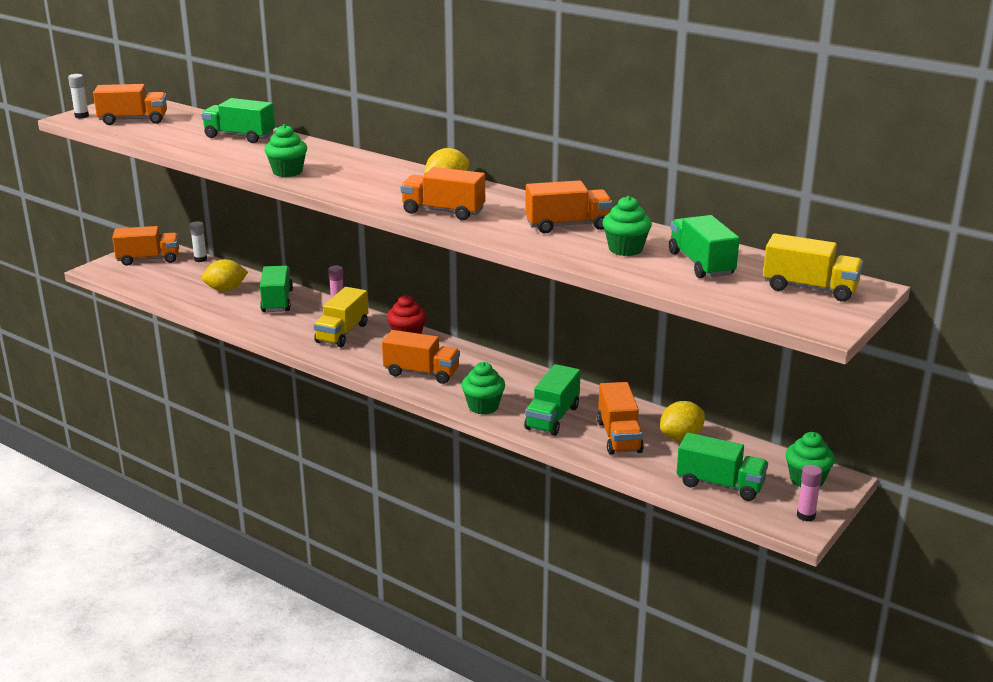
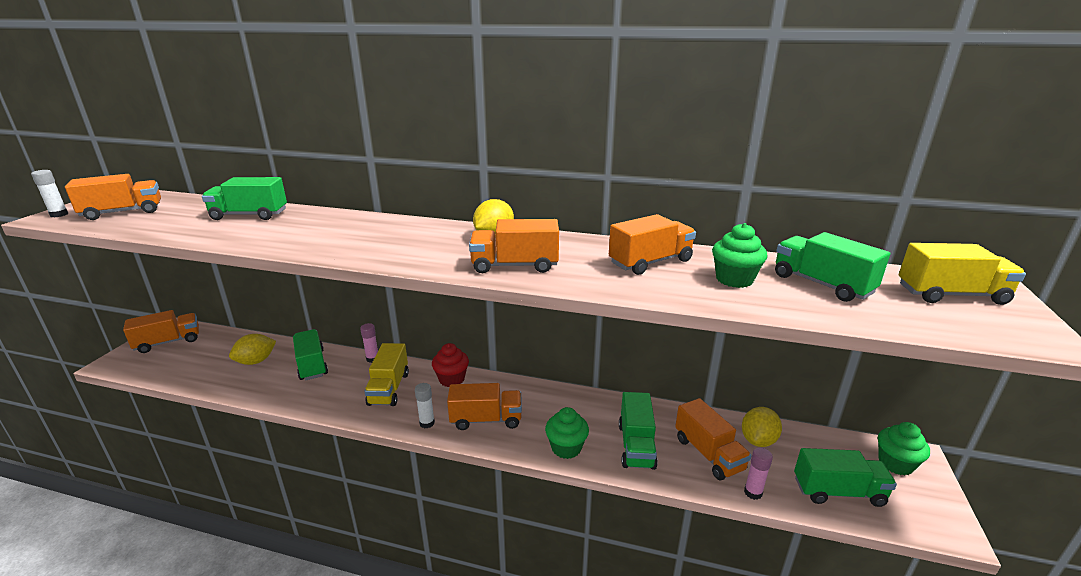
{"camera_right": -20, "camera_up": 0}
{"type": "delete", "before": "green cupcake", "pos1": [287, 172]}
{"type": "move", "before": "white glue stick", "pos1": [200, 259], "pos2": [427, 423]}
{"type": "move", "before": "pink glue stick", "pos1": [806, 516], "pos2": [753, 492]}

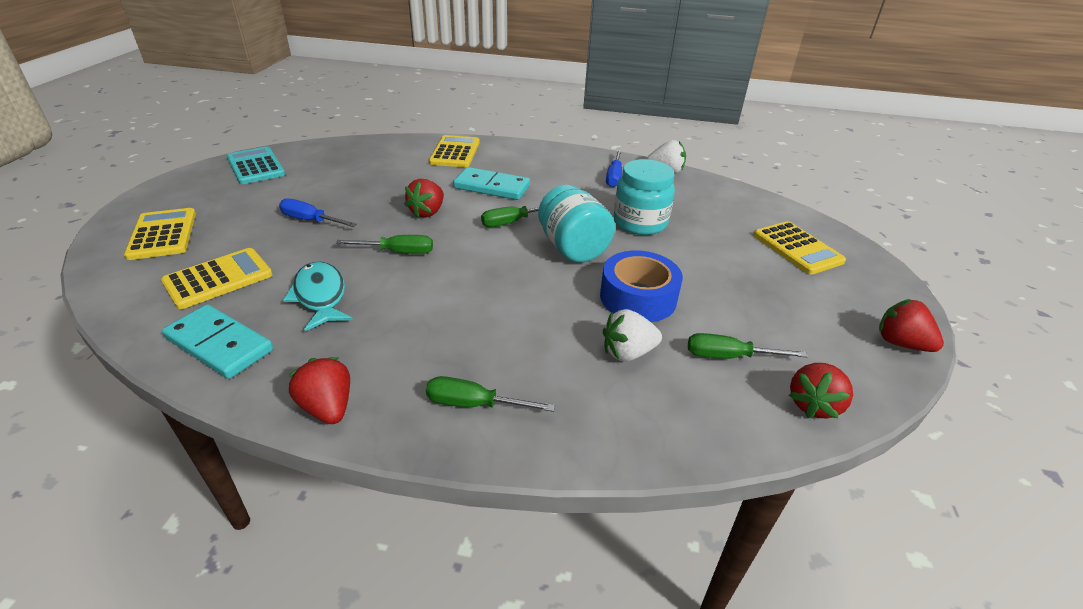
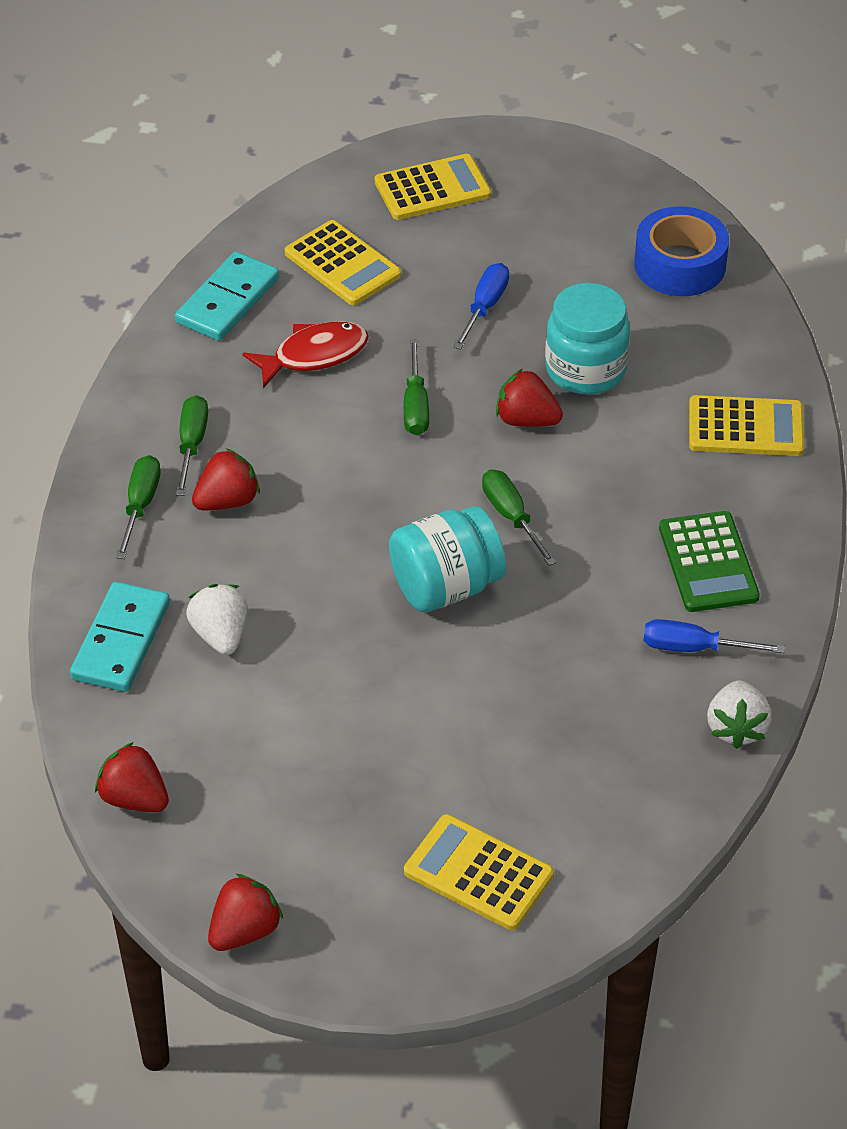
{"camera_right": 90, "camera_up": 10}
{"type": "delete", "before": "turquoise calculator", "pos1": [256, 166]}
{"type": "move", "before": "turquoise jar", "pos1": [640, 223], "pos2": [585, 369]}
{"type": "move", "before": "turquoise domino", "pos1": [491, 187], "pos2": [121, 641]}
{"type": "rotate", "before": "yellow calculator", "pos1": [797, 248], "pos2": [478, 873], "turn": 60}
{"type": "move", "before": "blue tape", "pos1": [638, 297], "pos2": [680, 265]}
{"type": "recolor", "before": "turquoise fish", "after": "red fish", "pos1": [320, 296], "pos2": [314, 355]}
{"type": "move", "before": "green screwdriver", "pos1": [728, 356], "pos2": [191, 444]}
{"type": "move", "before": "red strawberry", "pos1": [328, 407], "pos2": [227, 501]}
{"type": "insert", "after": "green calculator", "pos2": [708, 563]}

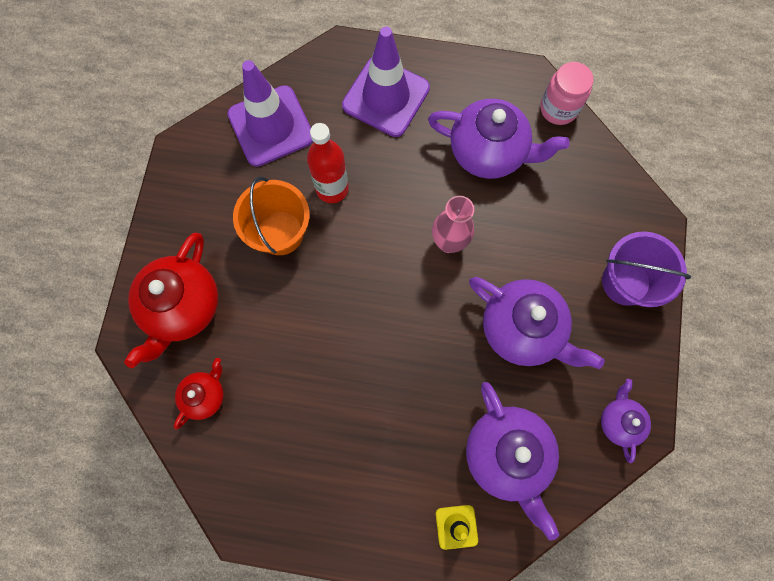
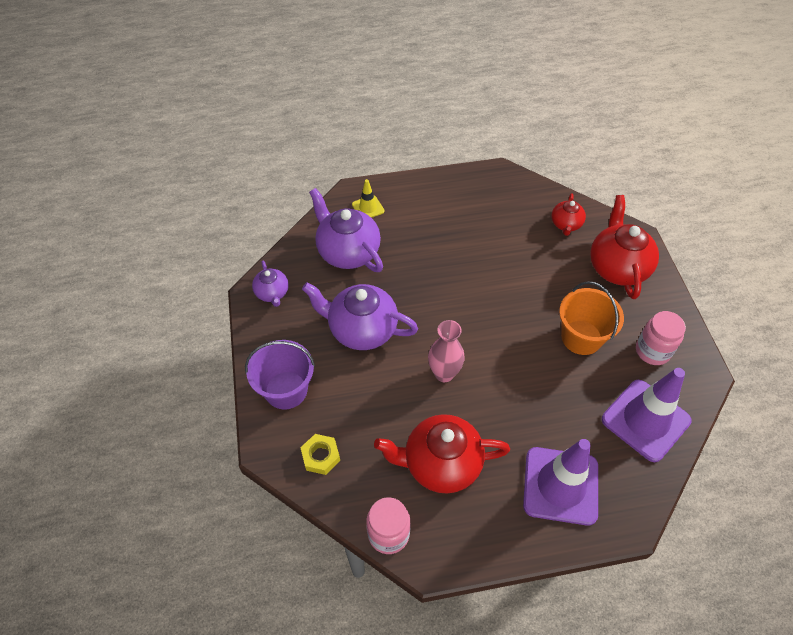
{"camera_right": 160, "camera_up": -20}
{"type": "recolor", "before": "purple teapot", "after": "red teapot", "pos1": [488, 152], "pos2": [441, 463]}
{"type": "delete", "before": "red bottle", "pos1": [332, 188]}
{"type": "insert", "after": "pink jar", "pos2": [652, 351]}
{"type": "insert", "after": "yellow nut", "pos2": [321, 456]}

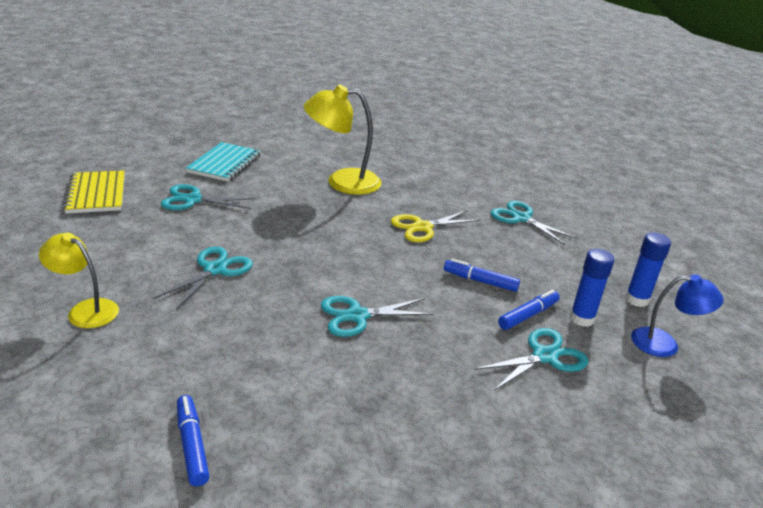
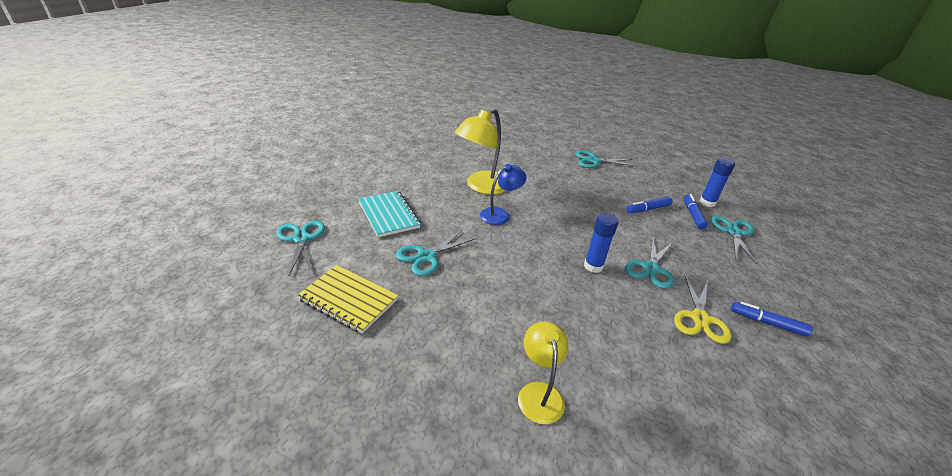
{"camera_right": -45, "camera_up": 5}
{"type": "move", "before": "yellow scissors", "pos1": [422, 227], "pos2": [700, 318]}
{"type": "move", "before": "blue glue stick", "pos1": [636, 299], "pos2": [593, 266]}
{"type": "rotate", "before": "yellow lamp", "pos1": [85, 310], "pos2": [539, 393], "turn": 105}
{"type": "move", "before": "turquoise scissors", "pos1": [215, 270], "pos2": [301, 239]}
{"type": "move", "before": "blue lamp", "pos1": [664, 344], "pos2": [500, 214]}
{"type": "move", "before": "blue marker", "pos1": [192, 445], "pos2": [767, 323]}

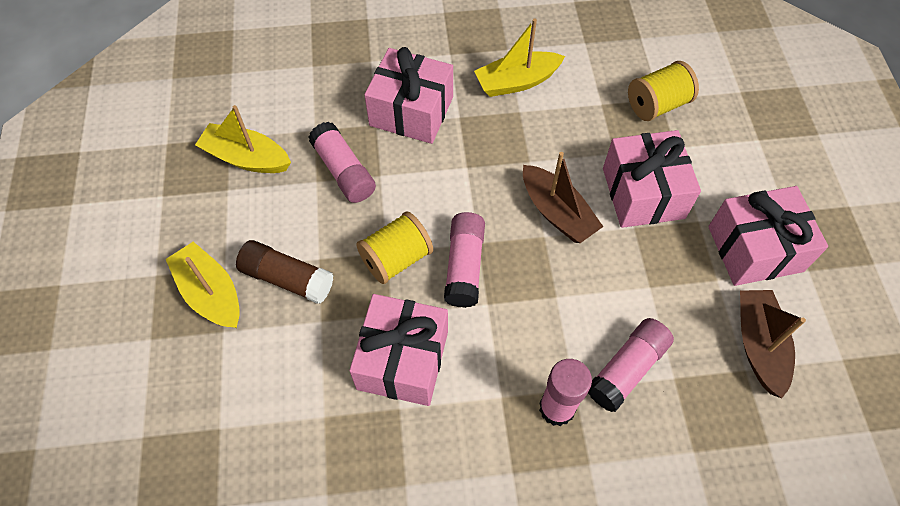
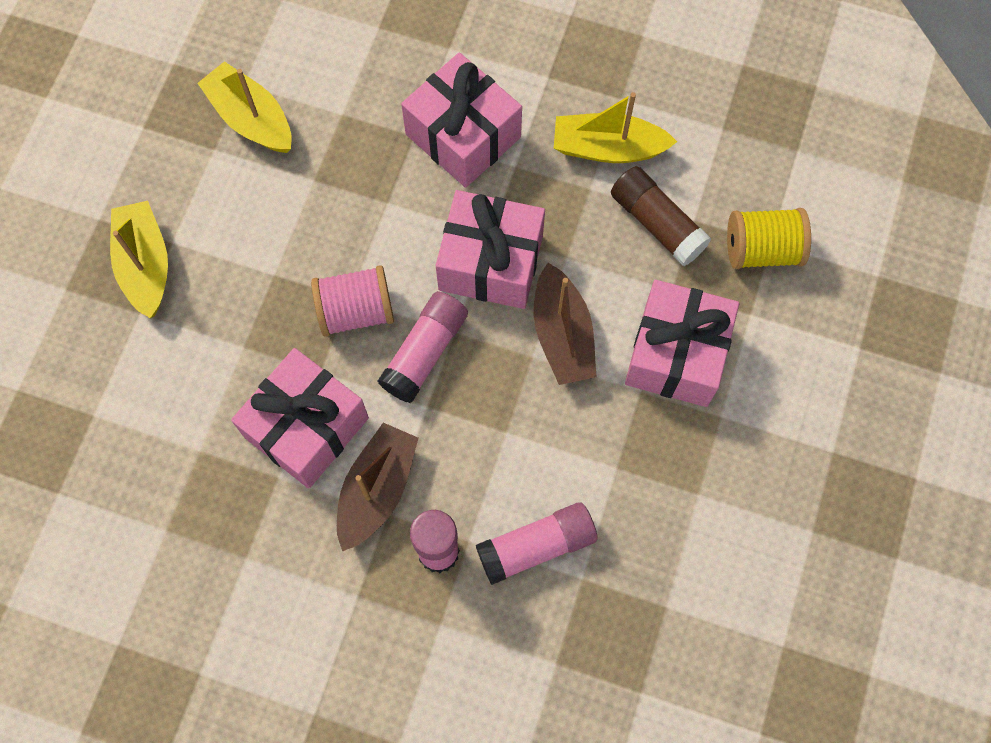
{"camera_right": 25, "camera_up": 10}
{"type": "delete", "before": "pink glue stick", "pos1": [344, 171]}
{"type": "move", "before": "pink gift", "pos1": [755, 248], "pos2": [491, 262]}
{"type": "recolor", "before": "yellow spool", "after": "pink spool", "pos1": [396, 259], "pos2": [355, 311]}
{"type": "move", "before": "brown glue stick", "pos1": [287, 278], "pos2": [657, 223]}
{"type": "move", "before": "brown boat", "pos1": [758, 345], "pos2": [377, 489]}

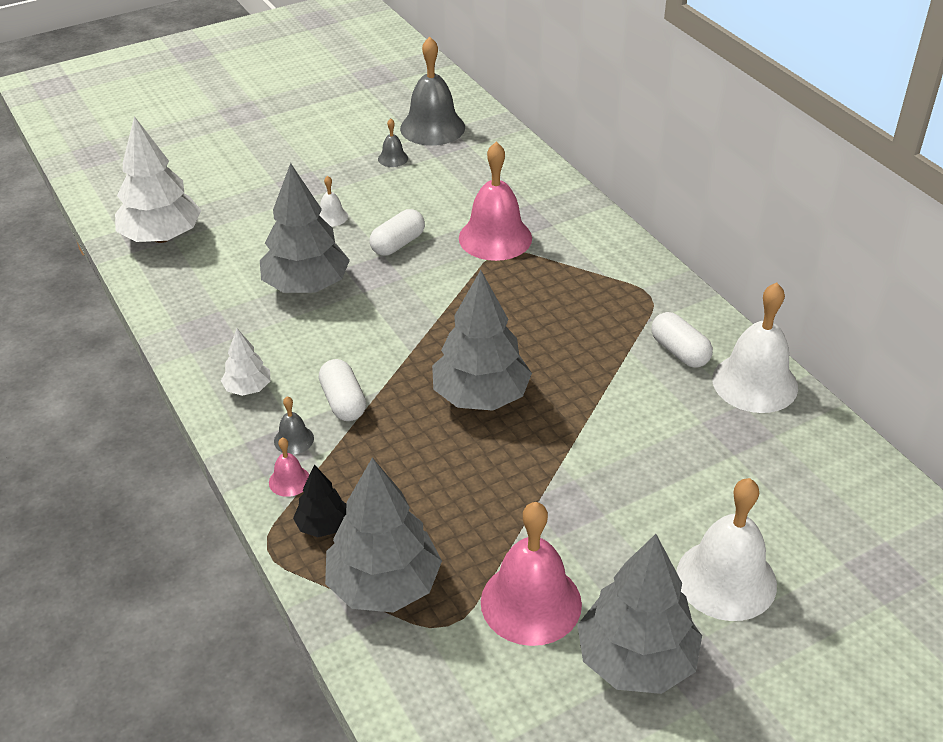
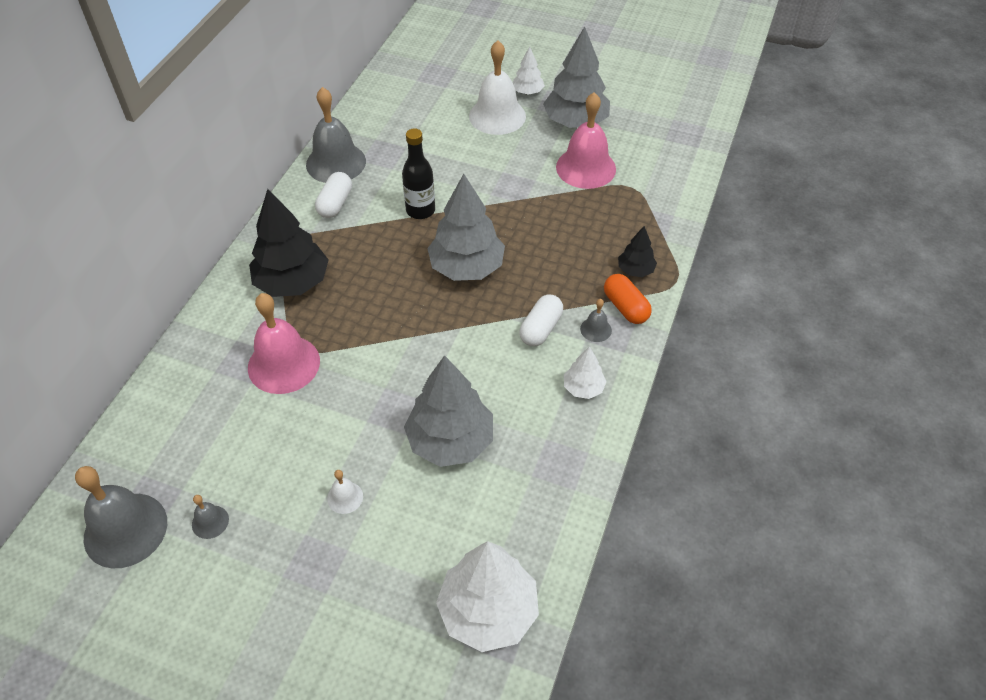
{"camera_right": -130, "camera_up": 10}
{"type": "delete", "before": "white capsule", "pos1": [398, 244]}
{"type": "recolor", "before": "white bell", "after": "grey bell", "pos1": [755, 383], "pos2": [336, 162]}
{"type": "replace", "before": "pink bell", "after": "orange capsule", "pos1": [289, 480], "pos2": [625, 307]}
{"type": "delete", "before": "grey tree", "pos1": [384, 585]}
{"type": "insert", "after": "white tree", "pos2": [527, 92]}
{"type": "insert", "after": "black bottle", "pos2": [420, 210]}
{"type": "insert", "after": "black tree", "pos2": [292, 282]}

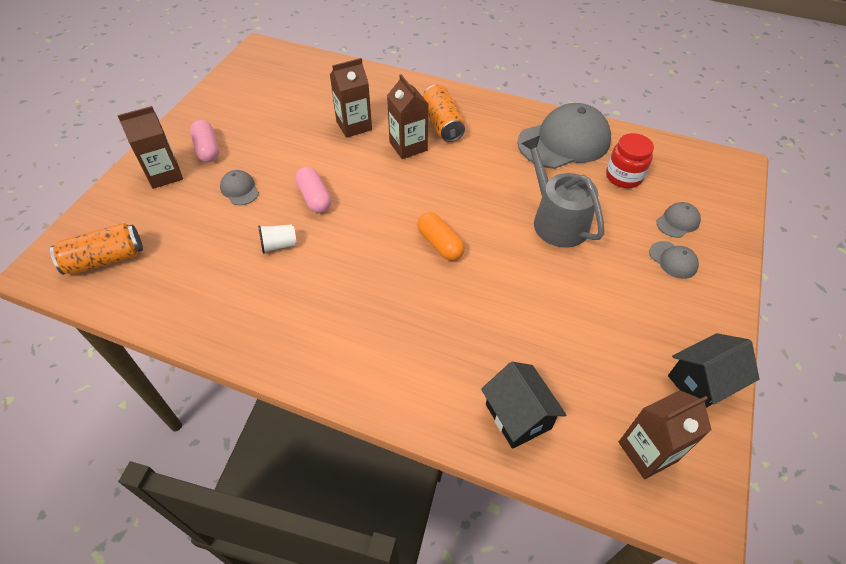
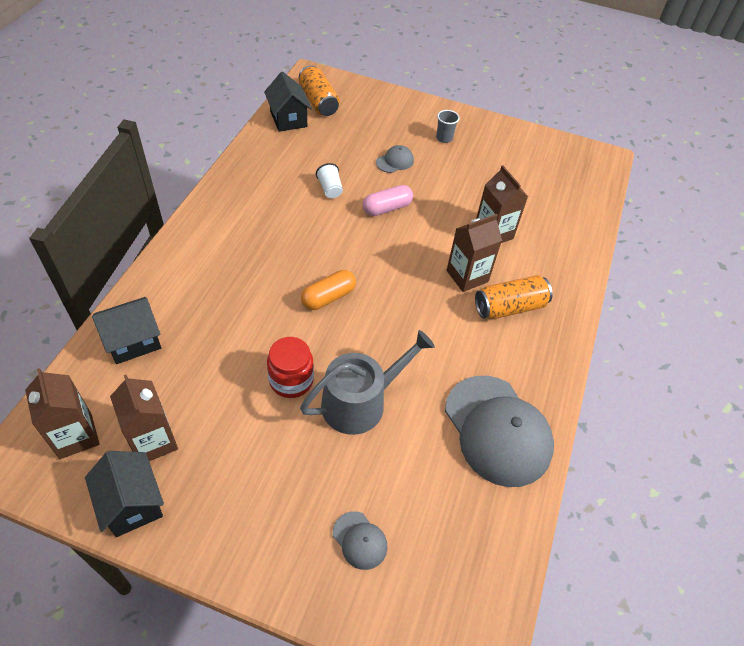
{"camera_right": 85, "camera_up": 0}
{"type": "move", "before": "brown carton", "pos1": [165, 174], "pos2": [153, 441]}
{"type": "replace", "before": "pink capsule", "after": "grey cup", "pos1": [207, 149], "pos2": [444, 138]}
{"type": "move", "before": "red jar", "pos1": [623, 176], "pos2": [291, 380]}
{"type": "delete", "before": "grey cap", "pos1": [673, 260]}
{"type": "insert", "after": "black house", "pos2": [288, 119]}

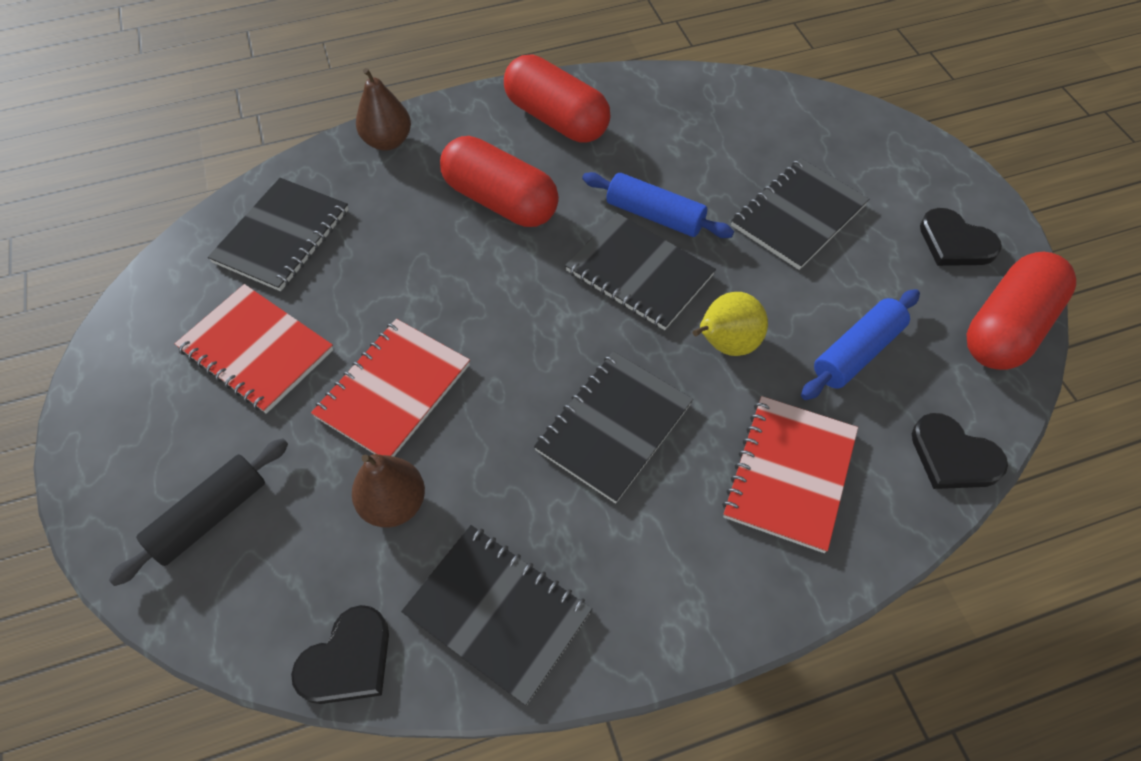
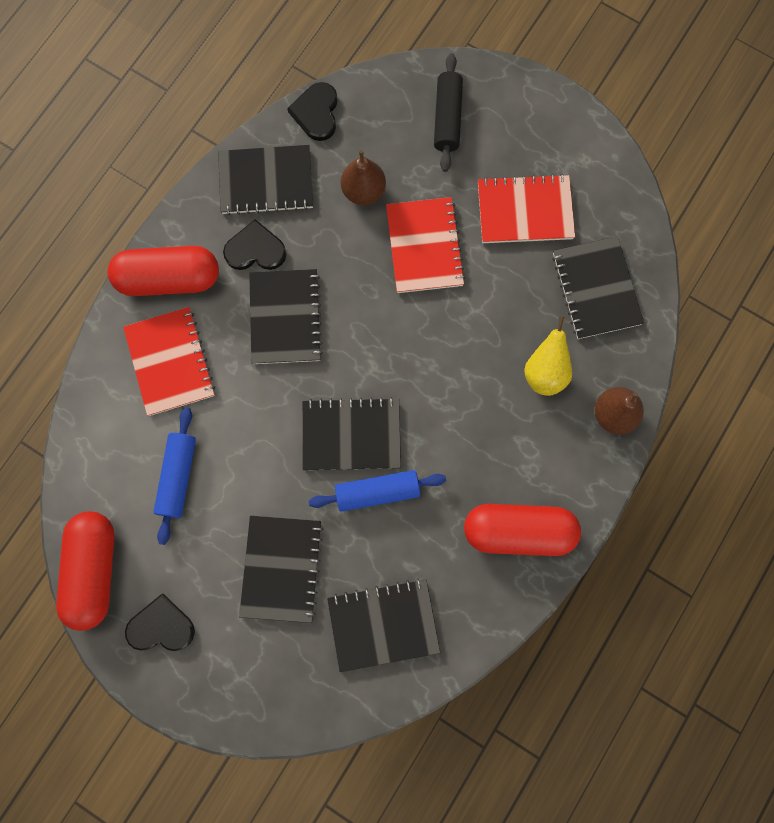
{"camera_right": 140, "camera_up": 20}
{"type": "move", "before": "red capsule", "pos1": [500, 201], "pos2": [169, 279]}
{"type": "move", "before": "yellow pear", "pos1": [726, 344], "pos2": [545, 372]}
{"type": "move", "before": "black heart", "pos1": [953, 456], "pos2": [255, 250]}
{"type": "insert", "after": "black notebook", "pos2": [383, 624]}

